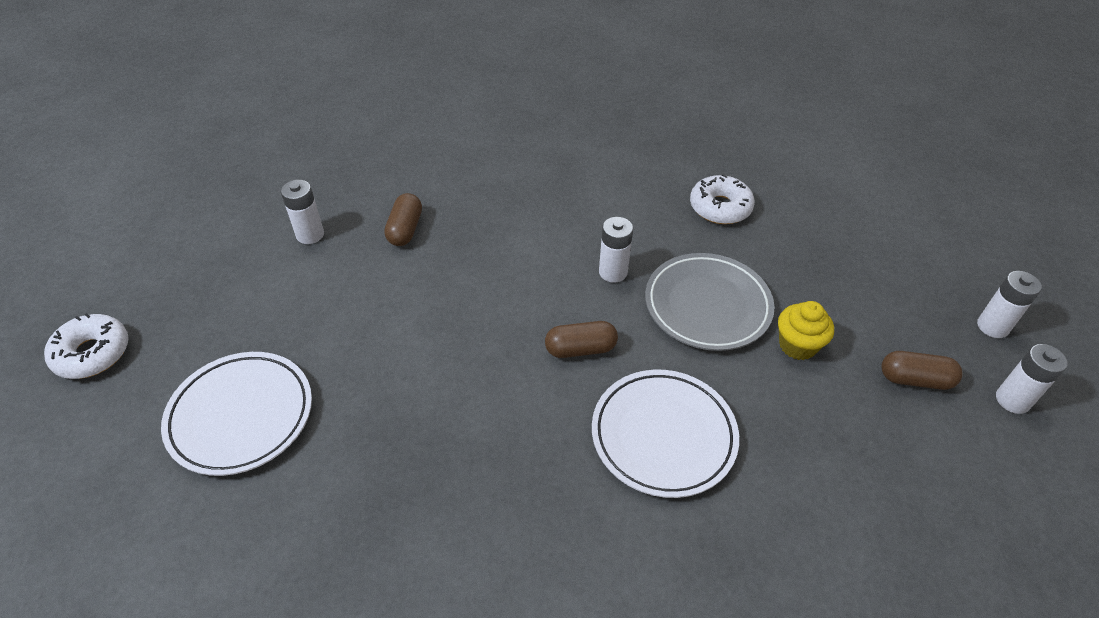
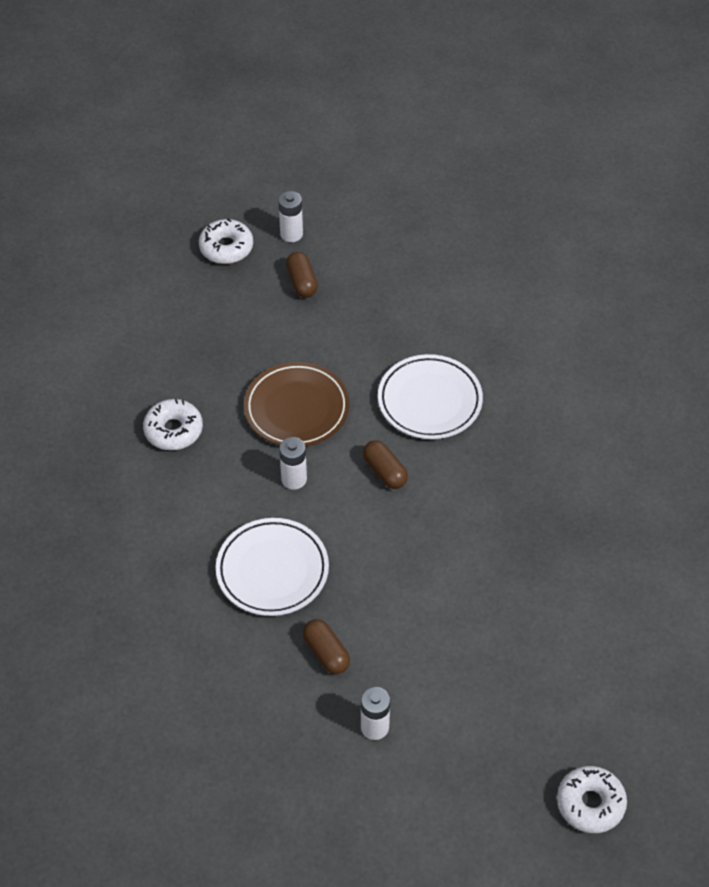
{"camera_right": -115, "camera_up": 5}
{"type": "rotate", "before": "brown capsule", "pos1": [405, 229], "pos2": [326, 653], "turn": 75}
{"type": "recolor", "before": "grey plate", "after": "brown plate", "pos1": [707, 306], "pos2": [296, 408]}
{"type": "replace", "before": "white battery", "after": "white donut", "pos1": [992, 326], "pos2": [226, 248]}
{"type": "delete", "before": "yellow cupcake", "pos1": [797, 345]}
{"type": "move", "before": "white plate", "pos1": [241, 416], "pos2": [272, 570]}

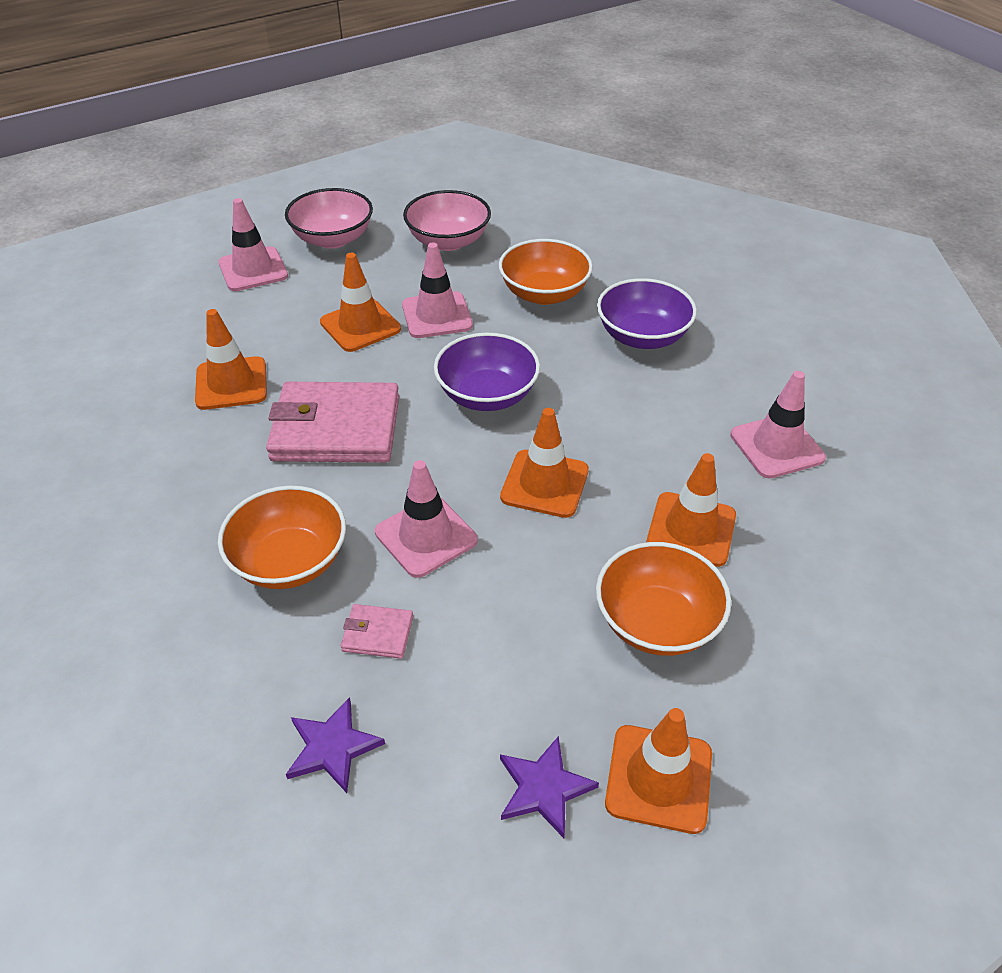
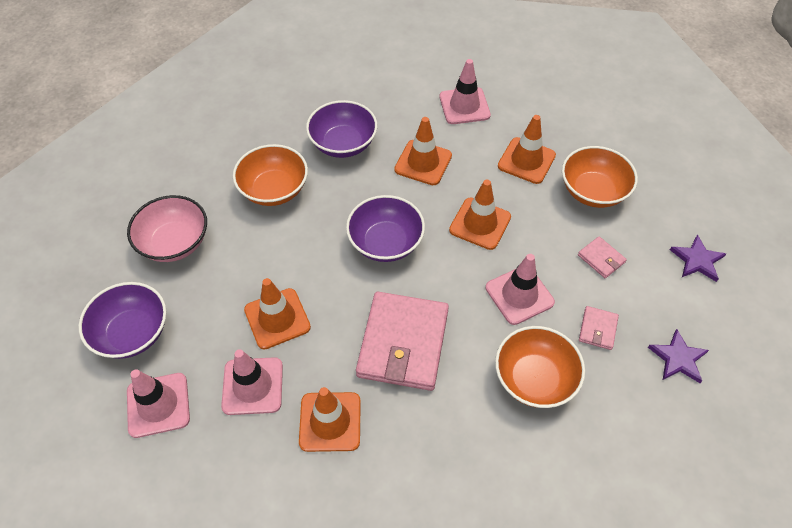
{"camera_right": -80, "camera_up": 10}
{"type": "recolor", "before": "pink bowl", "after": "purple bowl", "pos1": [333, 239], "pos2": [132, 333]}
{"type": "move", "before": "pink traffic cone", "pos1": [437, 315], "pos2": [252, 386]}
{"type": "move", "before": "orange traffic cone", "pos1": [659, 778], "pos2": [423, 162]}
{"type": "insert", "after": "pink wallet", "pos2": [601, 259]}

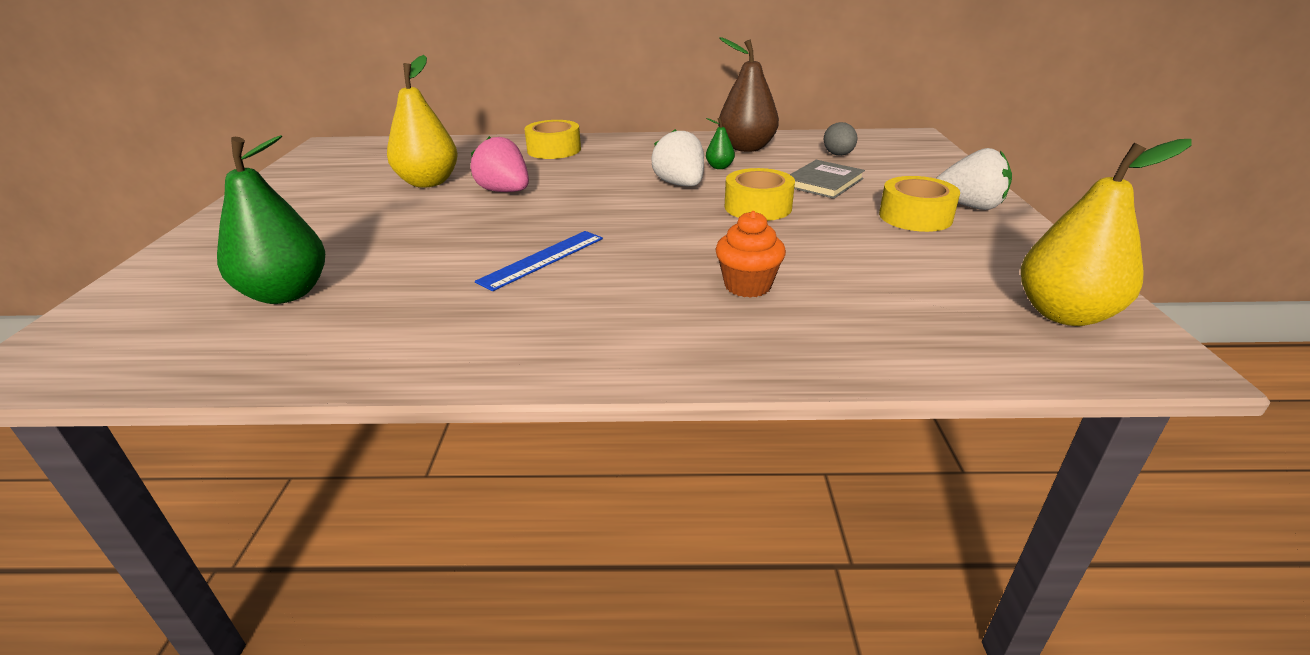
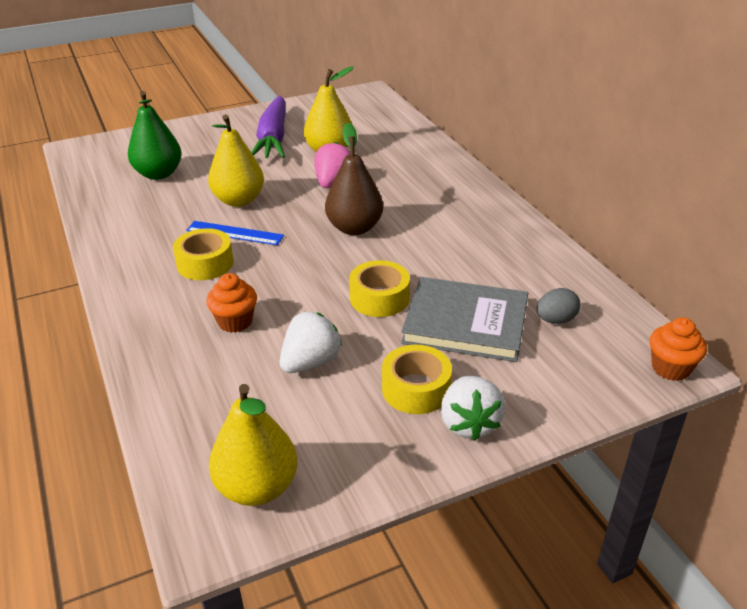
{"camera_right": 65, "camera_up": 5}
{"type": "move", "before": "brown pear", "pos1": [746, 148], "pos2": [354, 228]}
{"type": "delete", "before": "green pear", "pos1": [719, 167]}
{"type": "move", "before": "yellow tape", "pos1": [554, 150], "pos2": [205, 263]}
{"type": "move", "before": "white strawberry", "pos1": [680, 185], "pos2": [310, 362]}
{"type": "resize", "before": "grey book", "pos1": [823, 182], "pos2": [465, 323], "scale": 1.69}
{"type": "insert", "after": "purple carrot", "pos2": [273, 138]}
{"type": "insert", "after": "yellow pear", "pos2": [238, 200]}
{"type": "insert", "after": "orange cupcake", "pos2": [670, 368]}

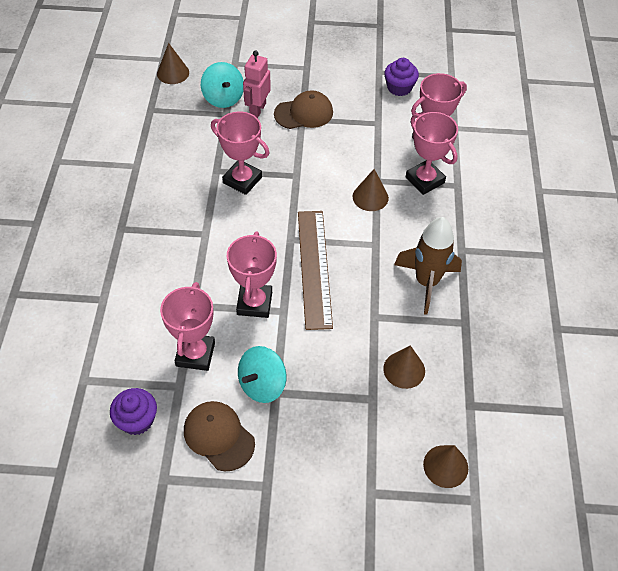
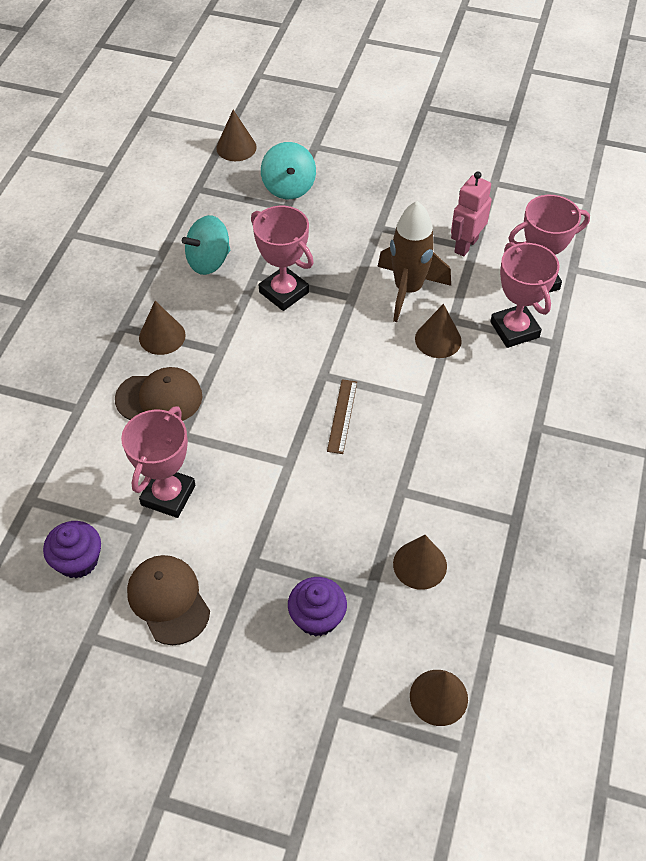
{"camera_right": 15, "camera_up": 0}
{"type": "move", "before": "pink robot", "pos1": [257, 109], "pos2": [465, 245]}
{"type": "move", "before": "purple cupcake", "pos1": [399, 88], "pos2": [317, 617]}
{"type": "move", "before": "brown cap", "pos1": [304, 113], "pos2": [159, 398]}
{"type": "resize", "before": "brown ruler", "pos1": [314, 268], "pos2": [342, 416], "scale": 0.49}
{"type": "move", "before": "brown rocket", "pos1": [426, 282], "pos2": [408, 290]}
{"type": "delete", "before": "pink trophy", "pos1": [254, 303]}
{"type": "move", "before": "turquoise spinning top", "pos1": [262, 384], "pos2": [209, 261]}
{"type": "insert", "after": "brown cone", "pos2": [162, 336]}

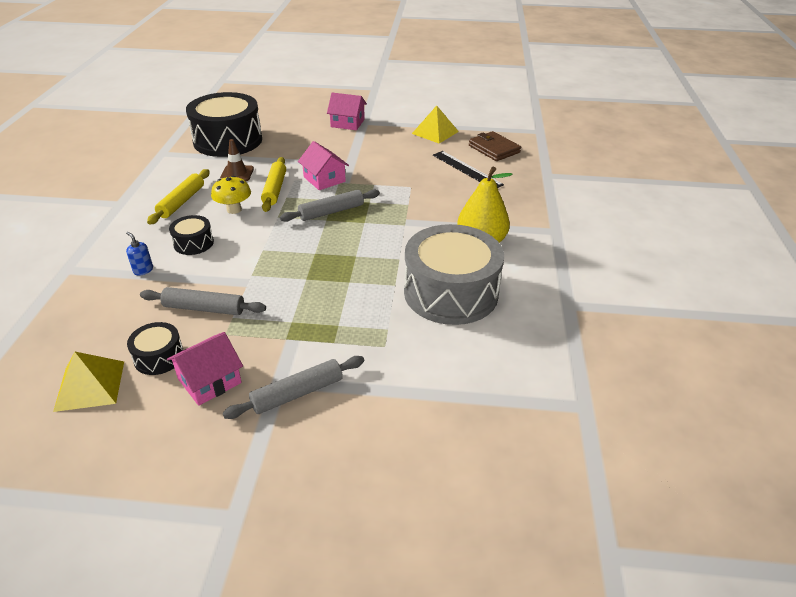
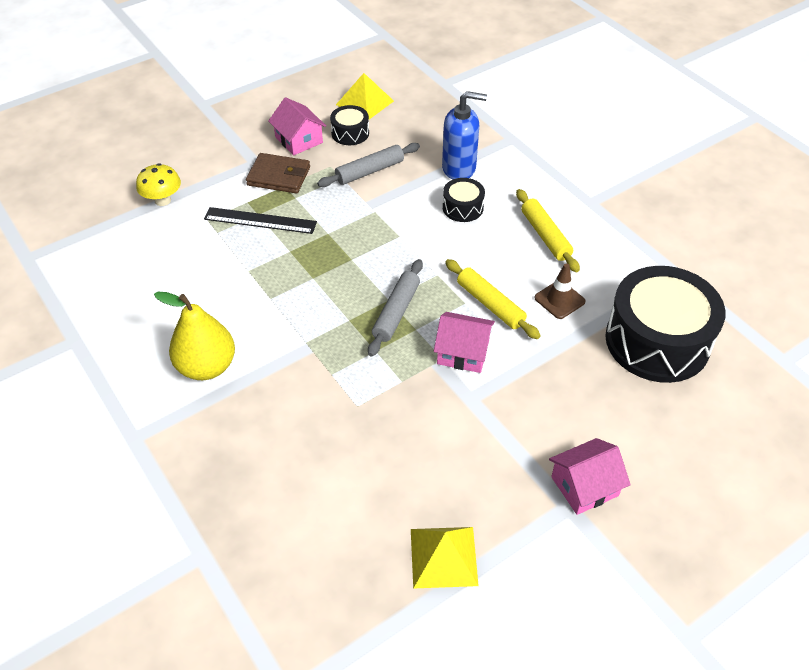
{"camera_right": 140, "camera_up": 10}
{"type": "move", "before": "brown wallet", "pos1": [494, 149], "pos2": [279, 176]}
{"type": "move", "before": "black ruler", "pos1": [466, 170], "pos2": [260, 220]}
{"type": "move", "before": "yellow mushroom", "pos1": [234, 209], "pos2": [163, 200]}
{"type": "delete", "before": "grey drum", "pos1": [451, 292]}
{"type": "resize", "before": "blue soap dispenser", "pos1": [143, 270], "pos2": [459, 168], "scale": 2.19}
{"type": "rotate", "before": "pink house", "pos1": [209, 381], "pos2": [299, 140], "turn": -45}
{"type": "delete", "before": "grey rolling pin", "pos1": [297, 393]}

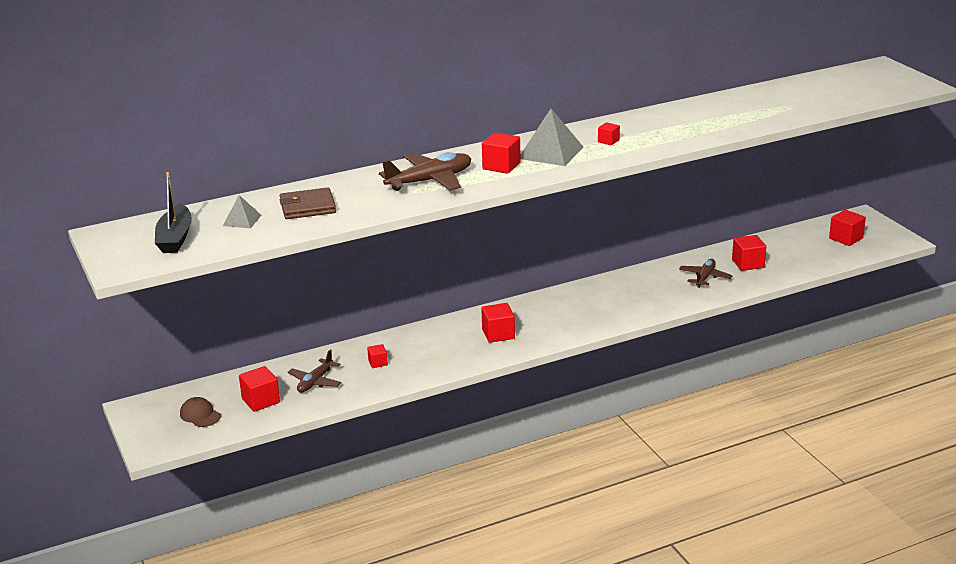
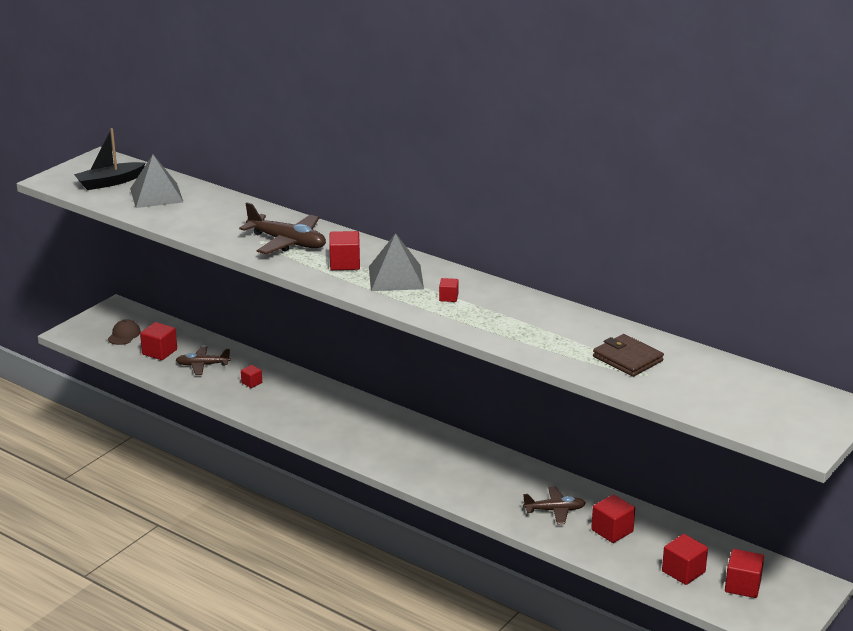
{"camera_right": 60, "camera_up": 0}
{"type": "move", "before": "brown wallet", "pos1": [307, 207], "pos2": [627, 359]}
{"type": "resize", "before": "grey pyramid", "pos1": [242, 220], "pos2": [156, 195], "scale": 1.84}
{"type": "move", "before": "red cube", "pos1": [498, 334], "pos2": [683, 571]}

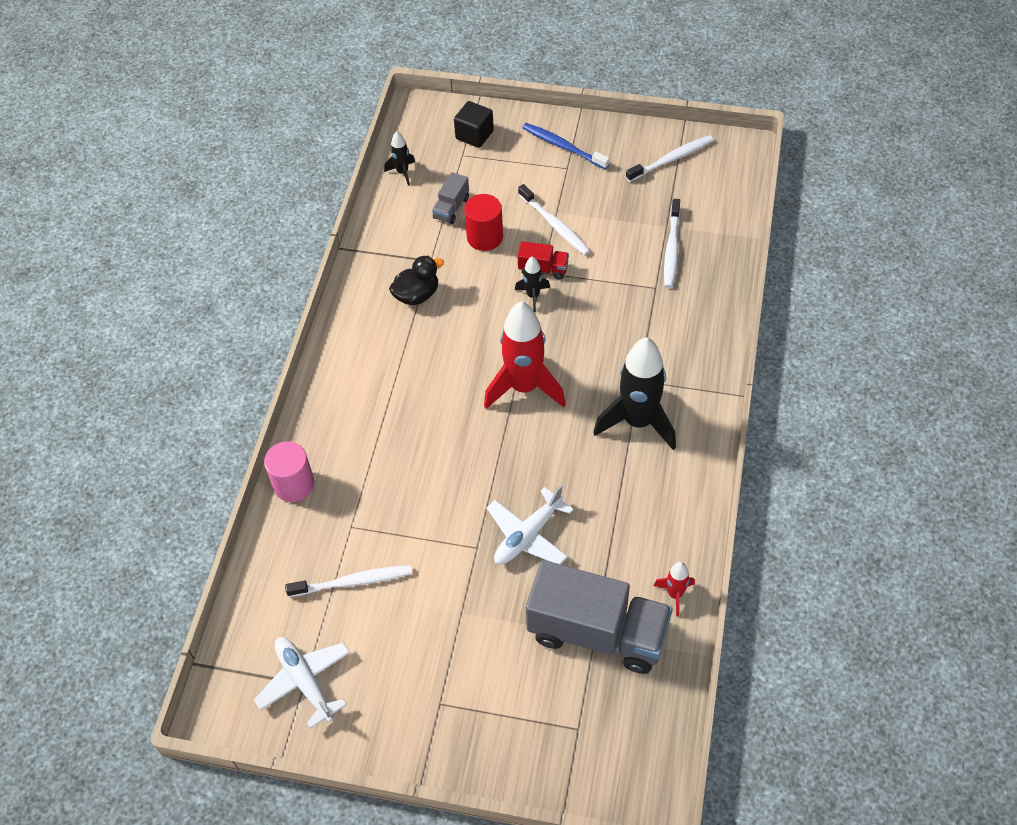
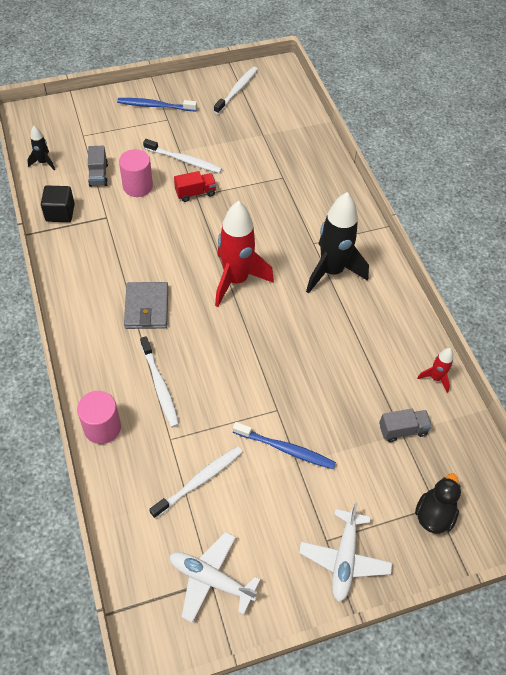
{"camera_right": -35, "camera_up": 0}
{"type": "move", "before": "black cube", "pos1": [474, 135], "pos2": [60, 213]}
{"type": "recolor", "before": "red cylinder", "after": "pink cylinder", "pos1": [485, 237], "pos2": [137, 186]}
{"type": "move", "before": "white toothbrush", "pos1": [671, 249], "pos2": [160, 386]}
{"type": "move", "before": "black duck", "pos1": [417, 295], "pos2": [434, 514]}
{"type": "delete", "before": "black rocket", "pos1": [533, 296]}
{"type": "move", "before": "white plane", "pos1": [528, 535], "pos2": [344, 559]}
{"type": "resize", "before": "grey truck", "pos1": [597, 632], "pos2": [402, 430], "scale": 0.43}
{"type": "insert", "after": "grey wallet", "pos2": [146, 307]}
{"type": "insert", "after": "blue toothbrush", "pos2": [286, 449]}

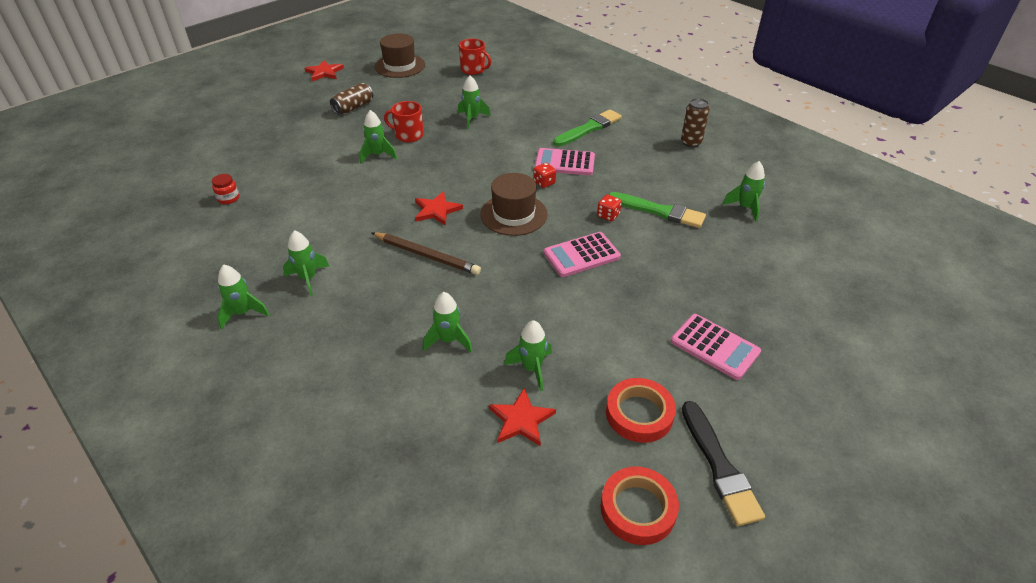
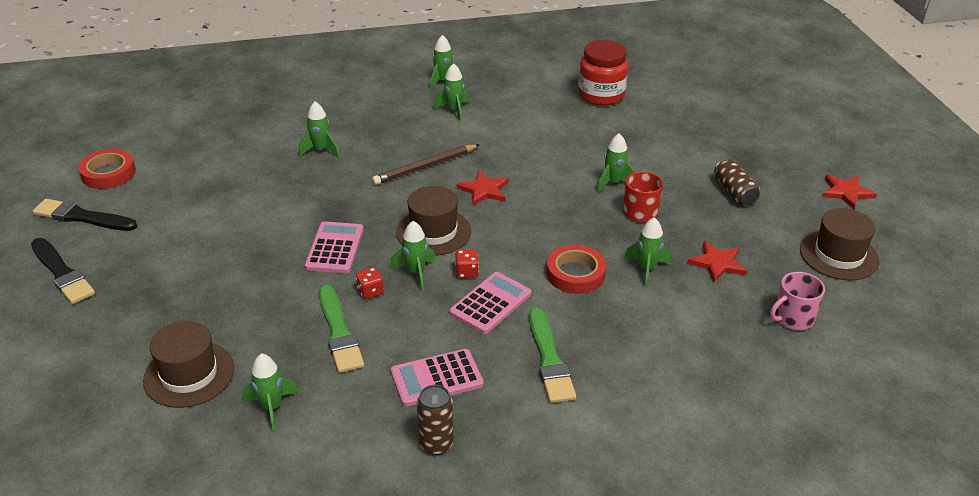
{"camera_right": 120, "camera_up": -5}
{"type": "recolor", "before": "red mug", "after": "pink mug", "pos1": [473, 70], "pos2": [792, 318]}
{"type": "resize", "before": "red jar", "pos1": [228, 198], "pos2": [601, 95], "scale": 2.28}
{"type": "rotate", "before": "green brush", "pos1": [659, 211], "pos2": [339, 332], "turn": -75}
{"type": "move", "before": "pink calculator", "pos1": [714, 347], "pos2": [436, 378]}
{"type": "move", "before": "green rocket", "pos1": [532, 368], "pos2": [415, 272]}
{"type": "move", "before": "red tape", "pos1": [639, 414], "pos2": [575, 274]}
{"type": "move", "before": "red star", "pos1": [521, 420], "pos2": [717, 263]}
{"type": "insert", "after": "black brush", "pos2": [62, 273]}
{"type": "insert", "after": "brown hat", "pos2": [189, 374]}

